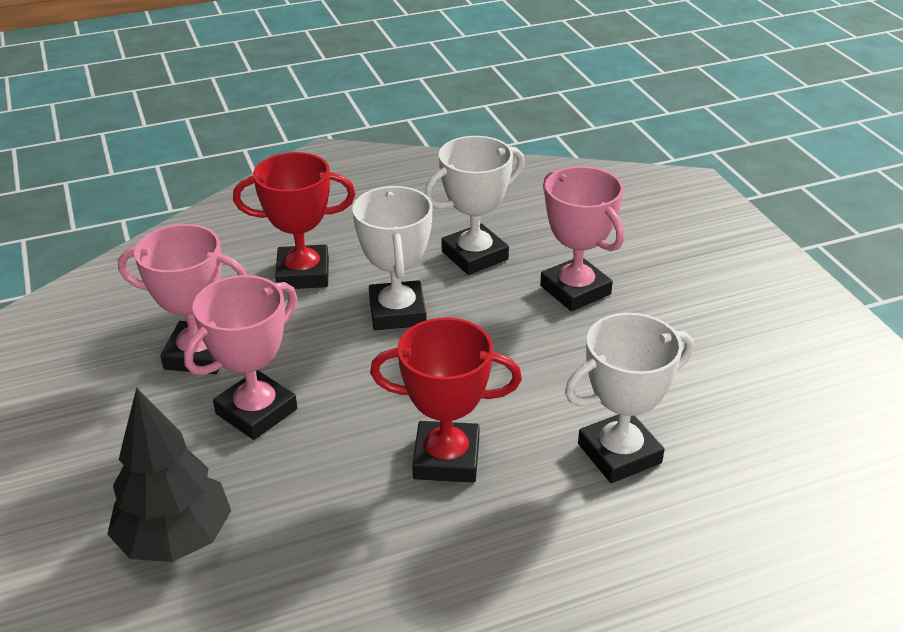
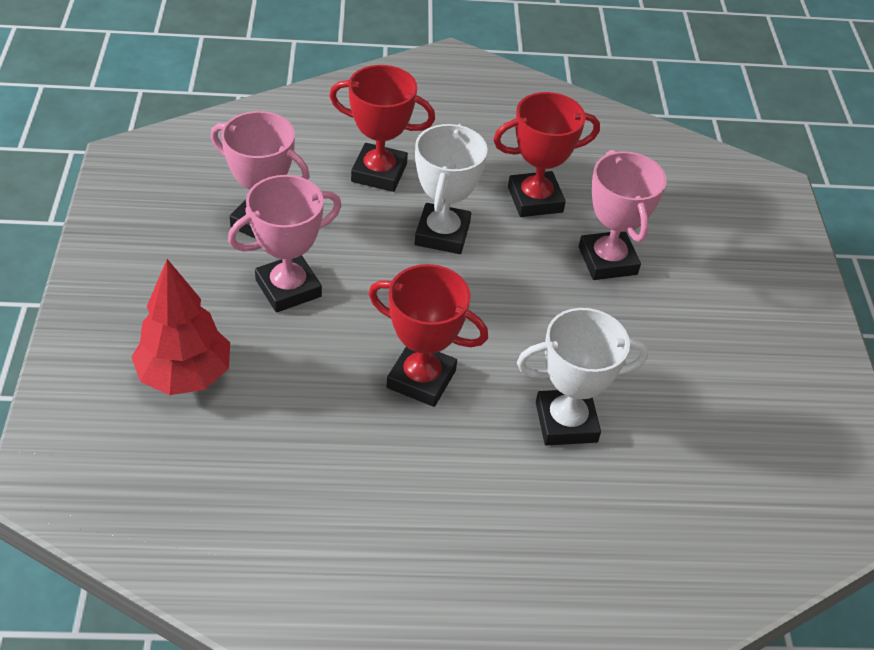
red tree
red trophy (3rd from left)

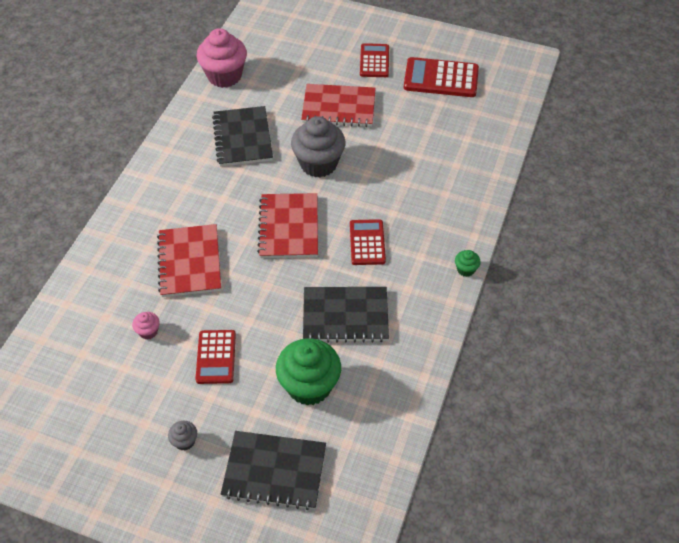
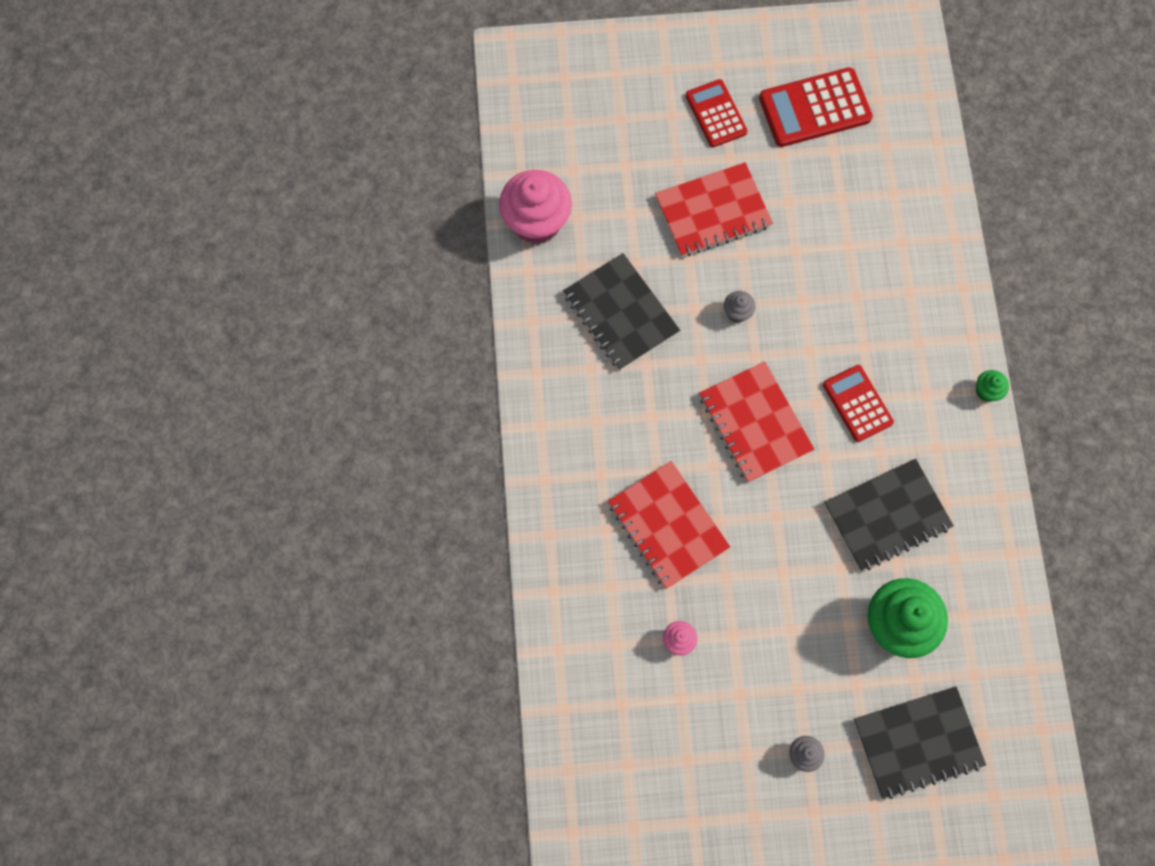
red calculator (1st from left in the first image)
grey cupcake (1st from left)

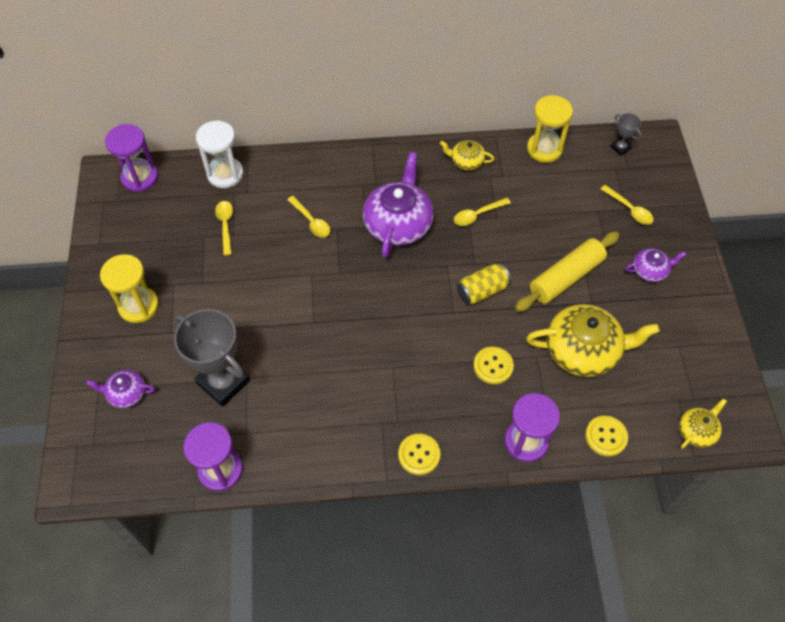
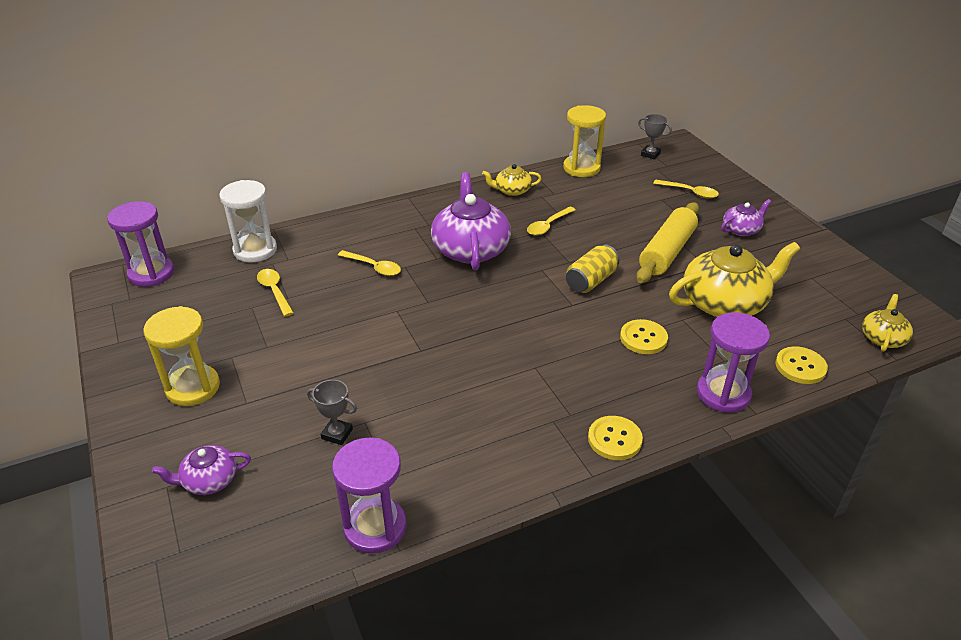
grey trophy (1st from left)

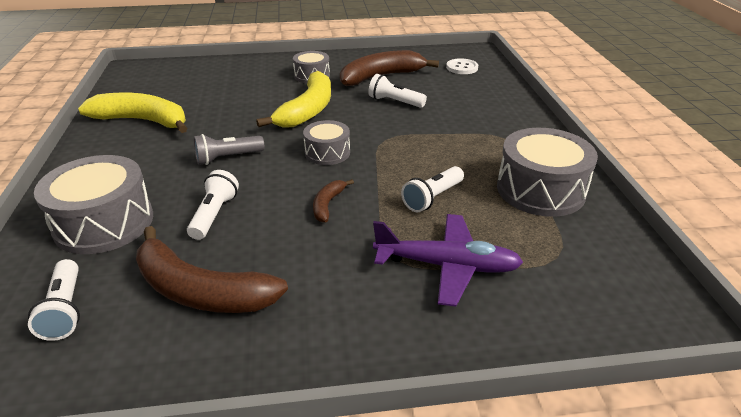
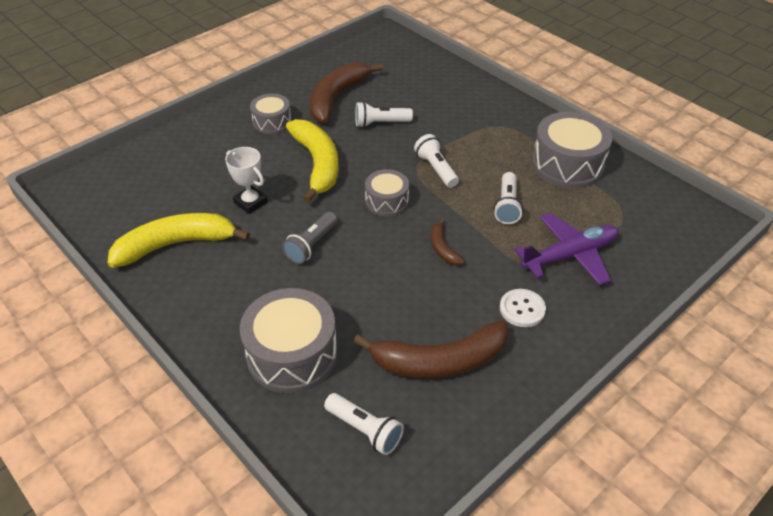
white trophy
white flashlight (3rd from left)
white button

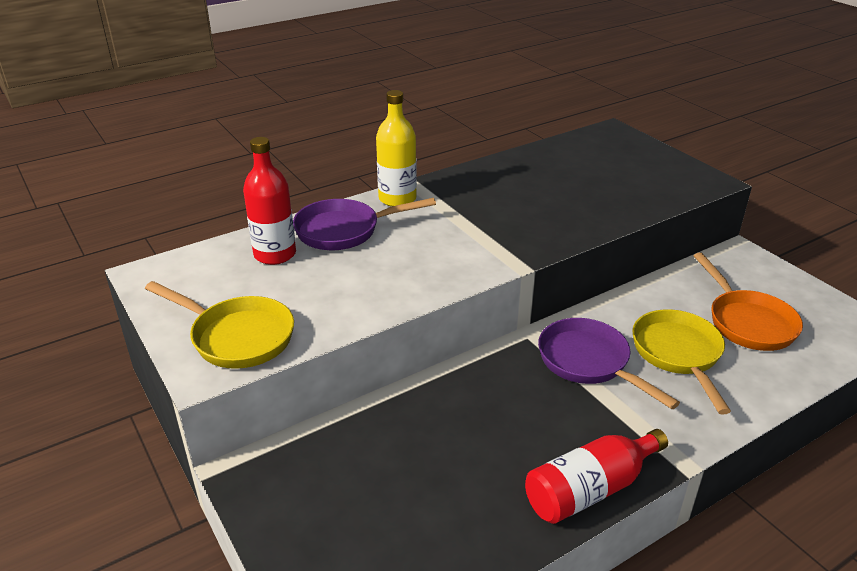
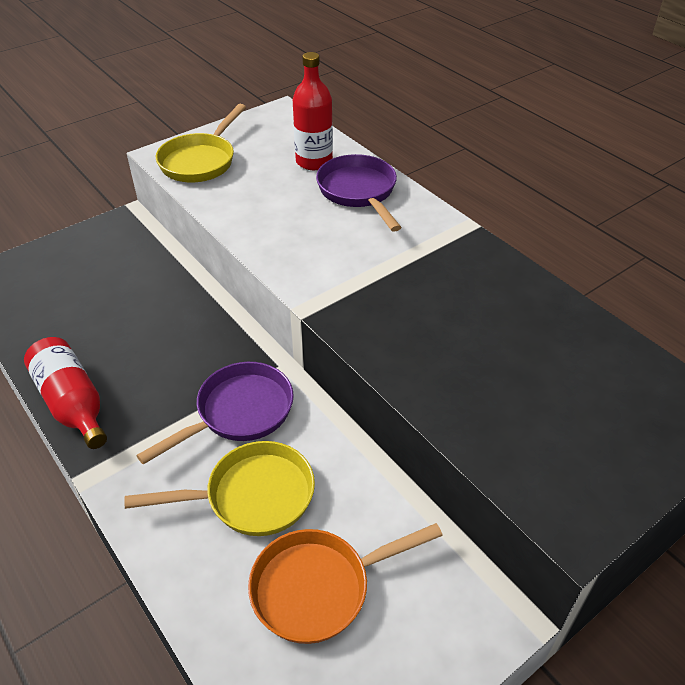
yellow bottle

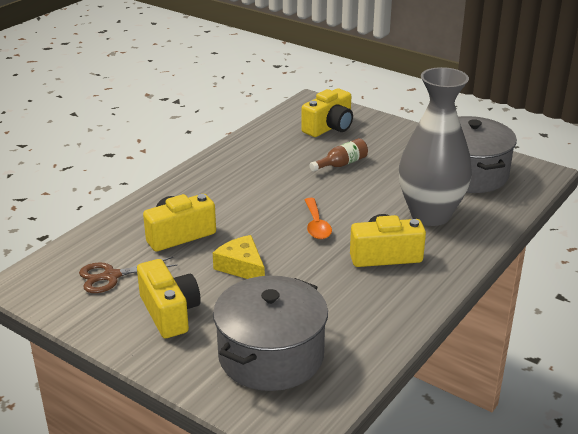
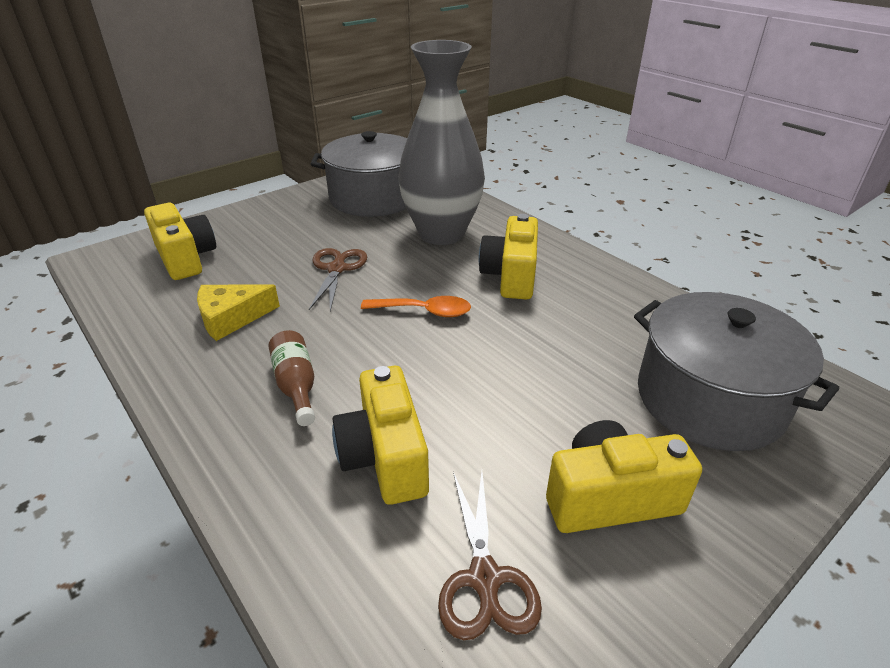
brown scissors (1st from left)
yellow cheese
brown bottle

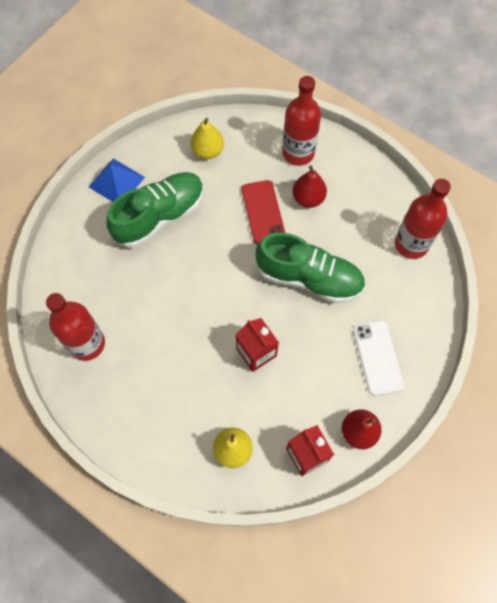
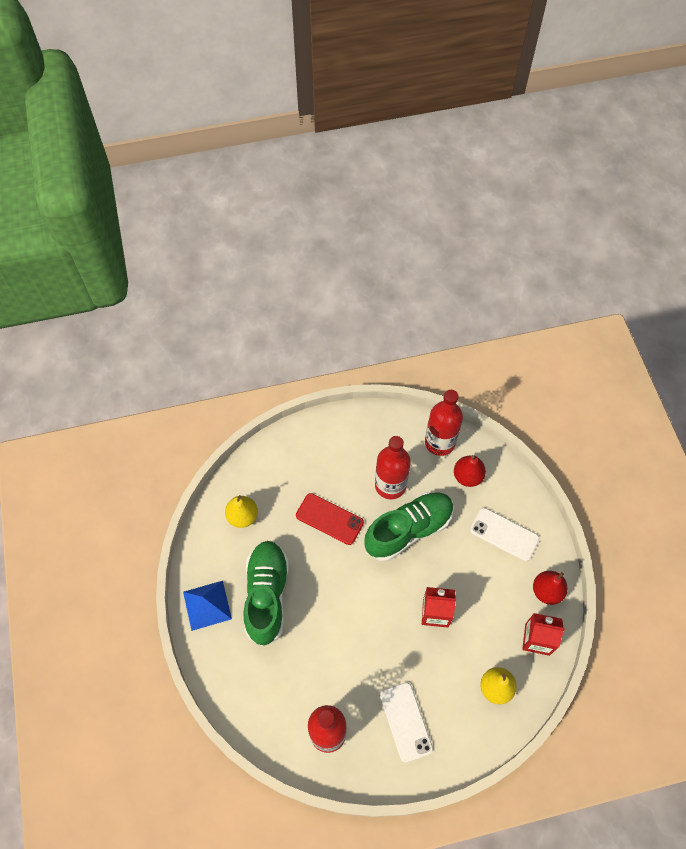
white phone (1st from left)
red bottle (2nd from left)
red pear (1st from left)

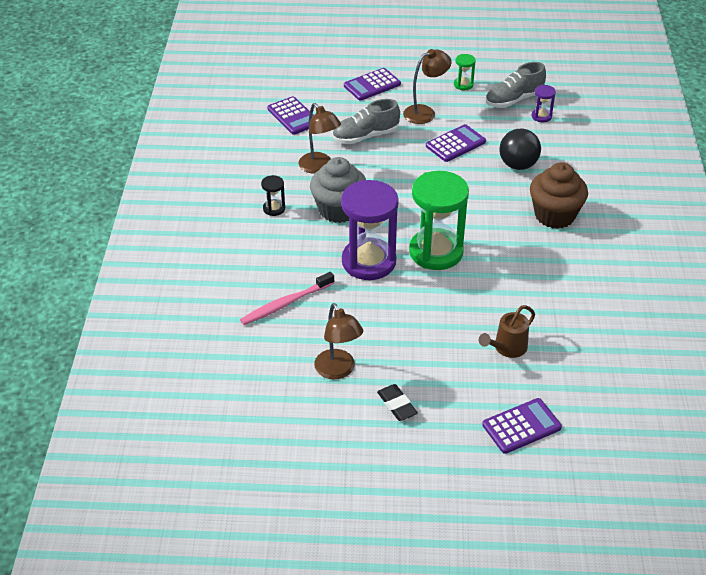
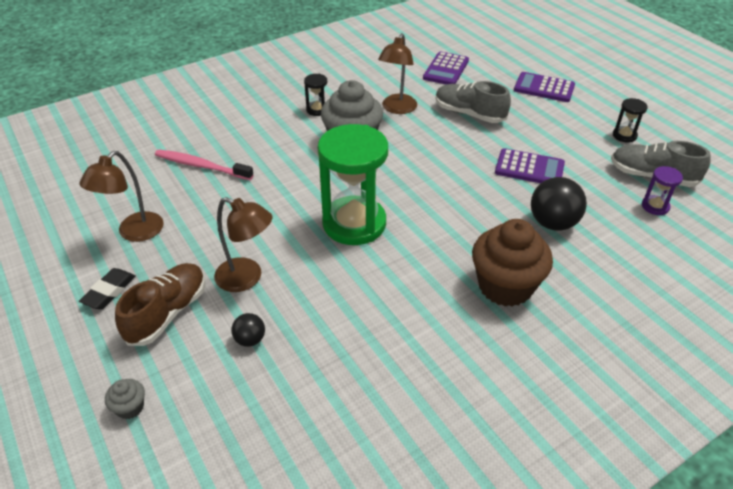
purple hourglass (1st from left in the first image)
brown shoe
brown lamp (2nd from left)
black ball (1st from left)
grey cupcake (1st from left)
black hourglass (2nd from left)

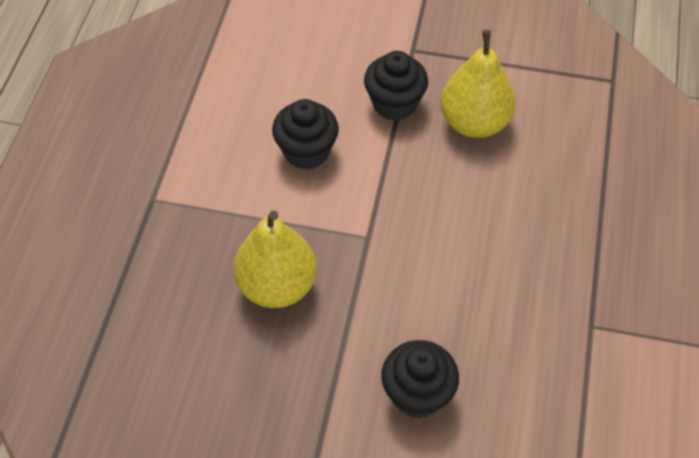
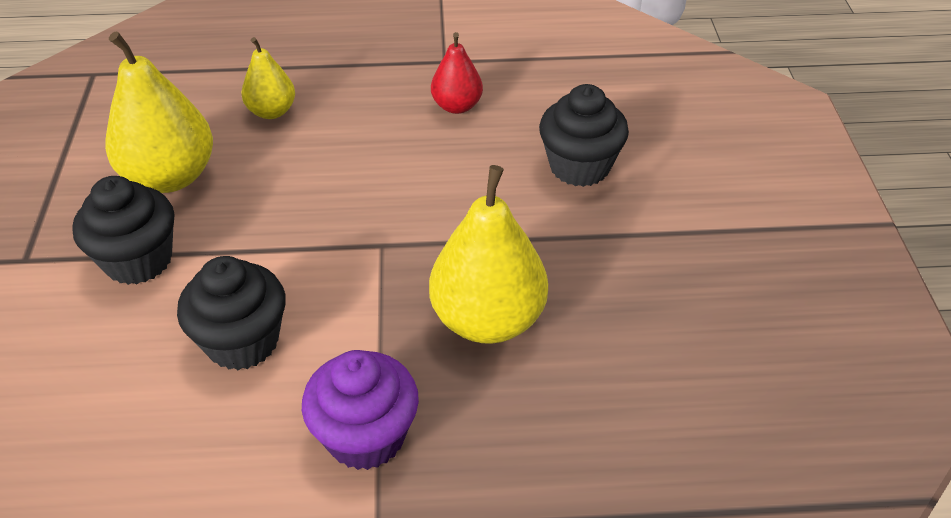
yellow pear (2nd from left)
purple cupcake
red pear

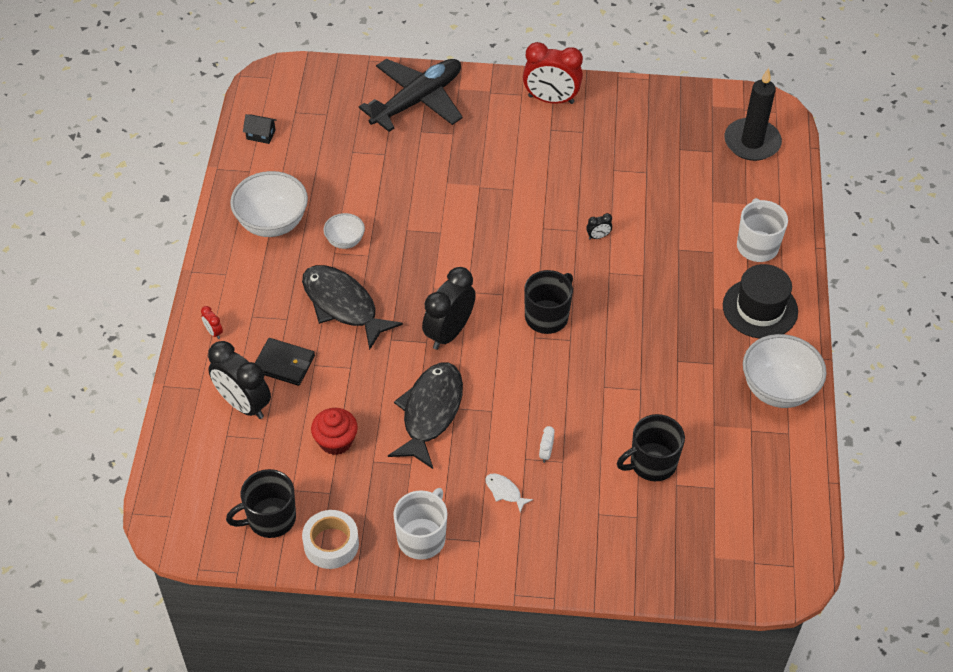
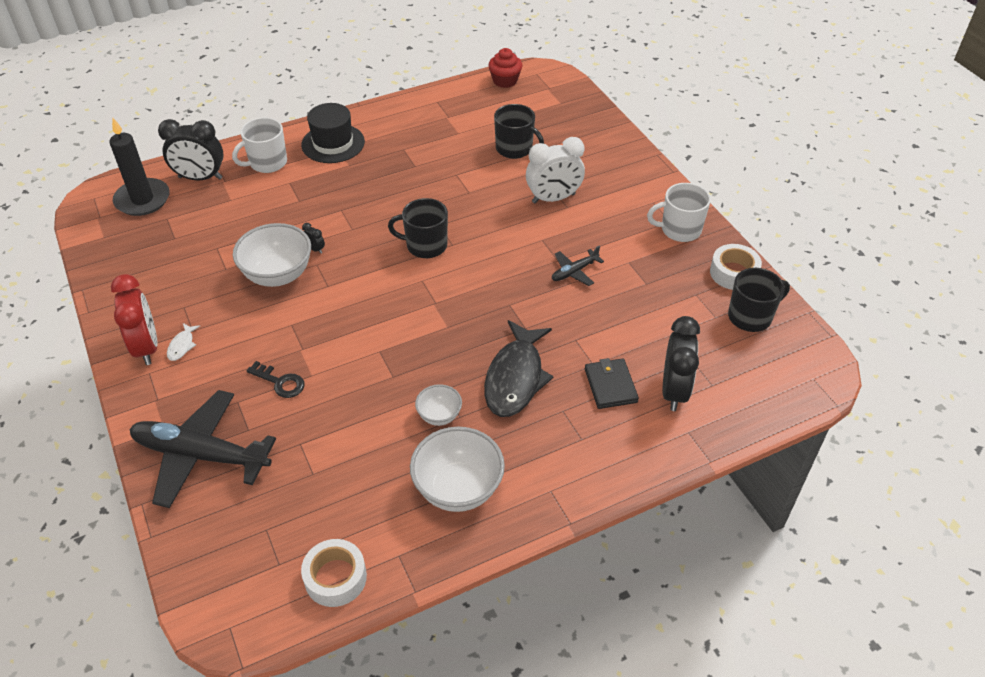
red clock (1st from left in the first image)
black key
red cupcake
black clock (1st from left)
white fish
white bowl (1st from left)
white tape (1st from left)
black plane (2nd from left)
black mug (3rd from left)
white clock

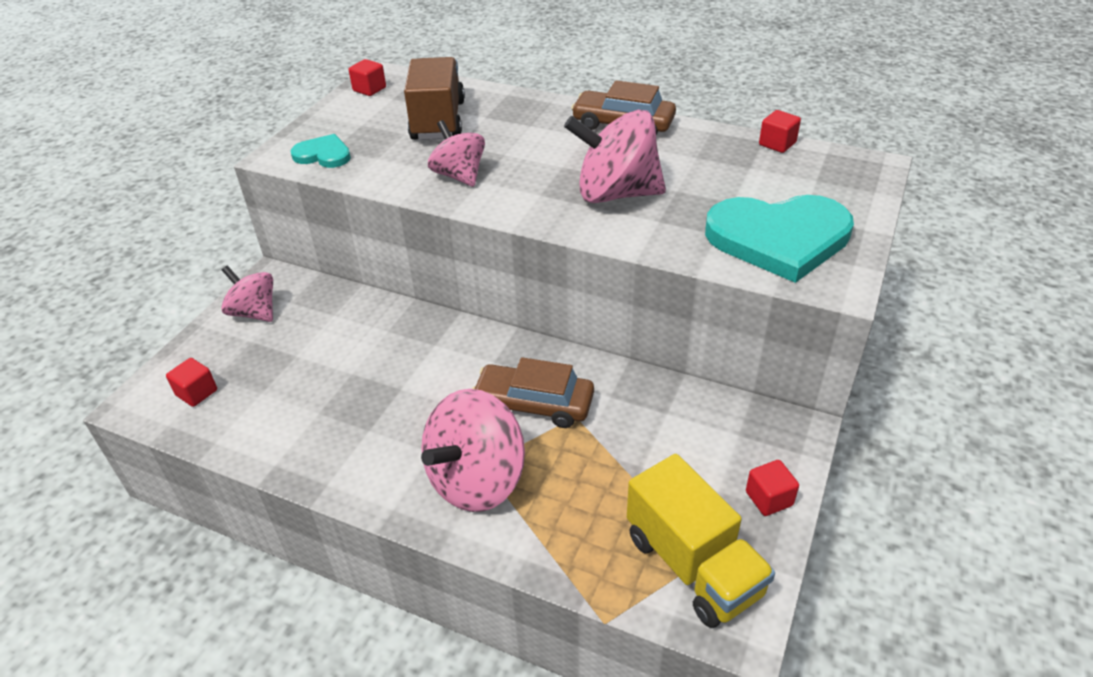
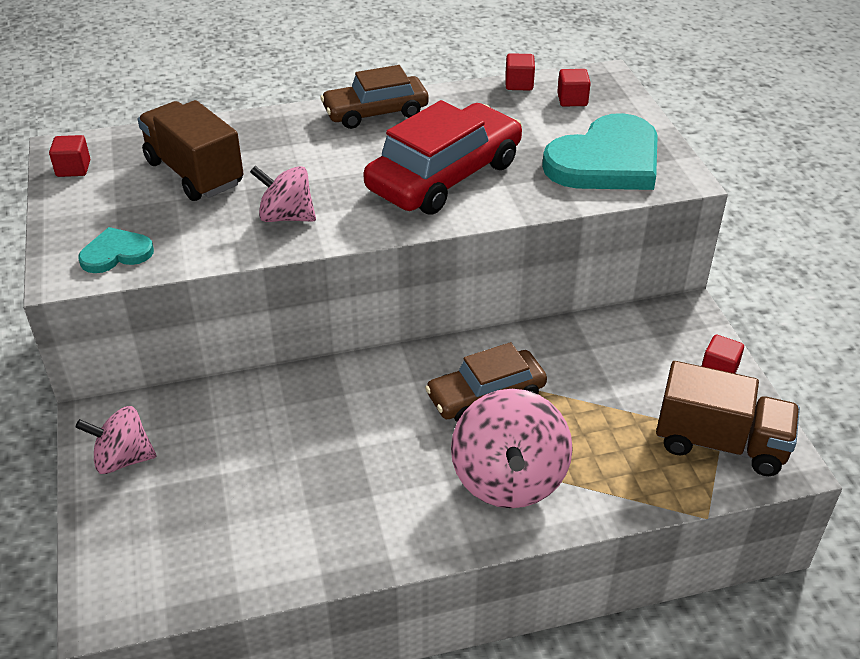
red cube (3rd from left)
red car
brown truck (2nd from left)

